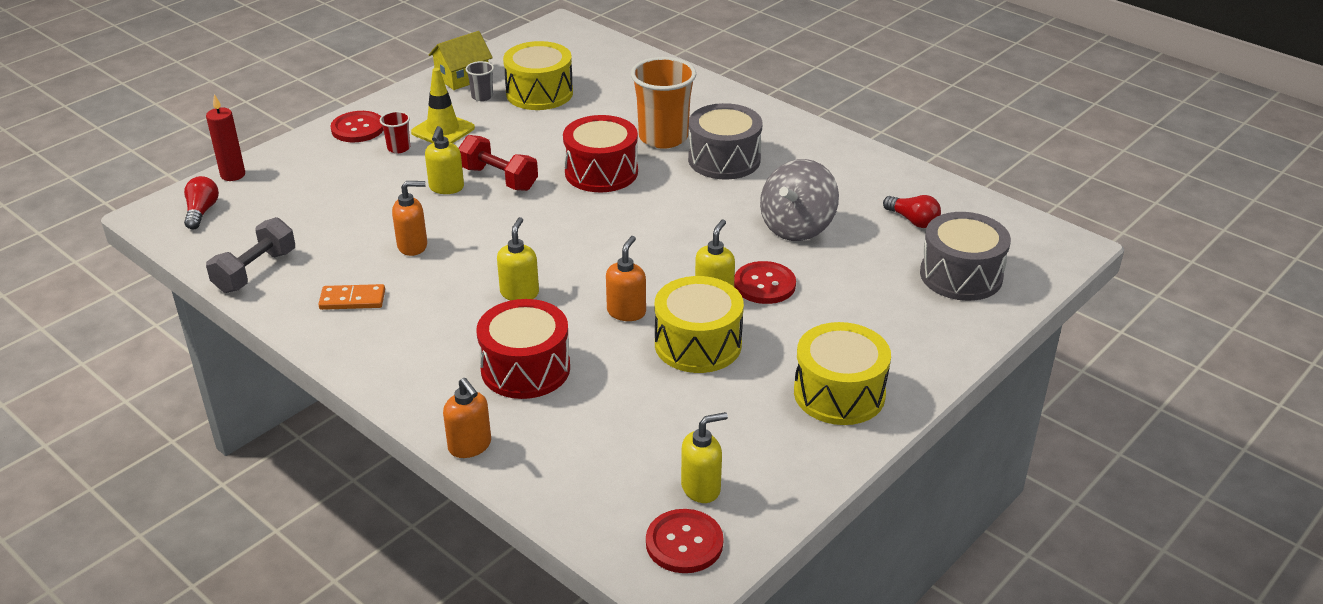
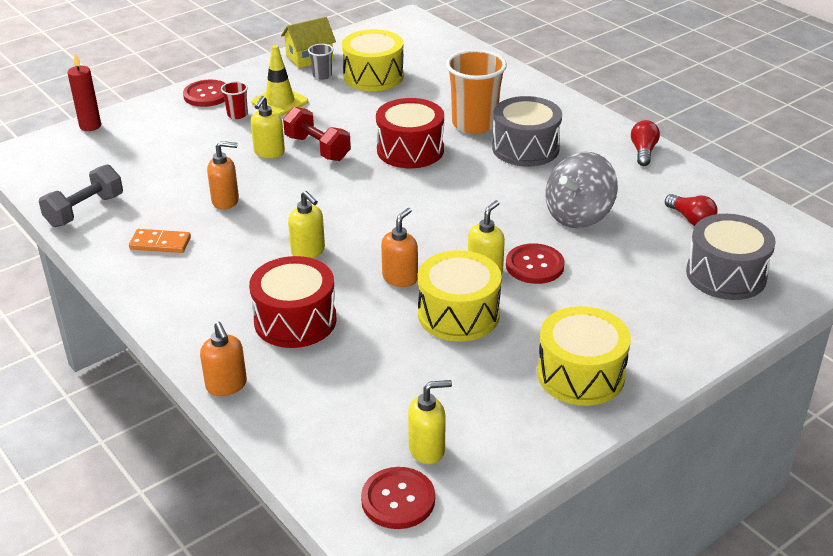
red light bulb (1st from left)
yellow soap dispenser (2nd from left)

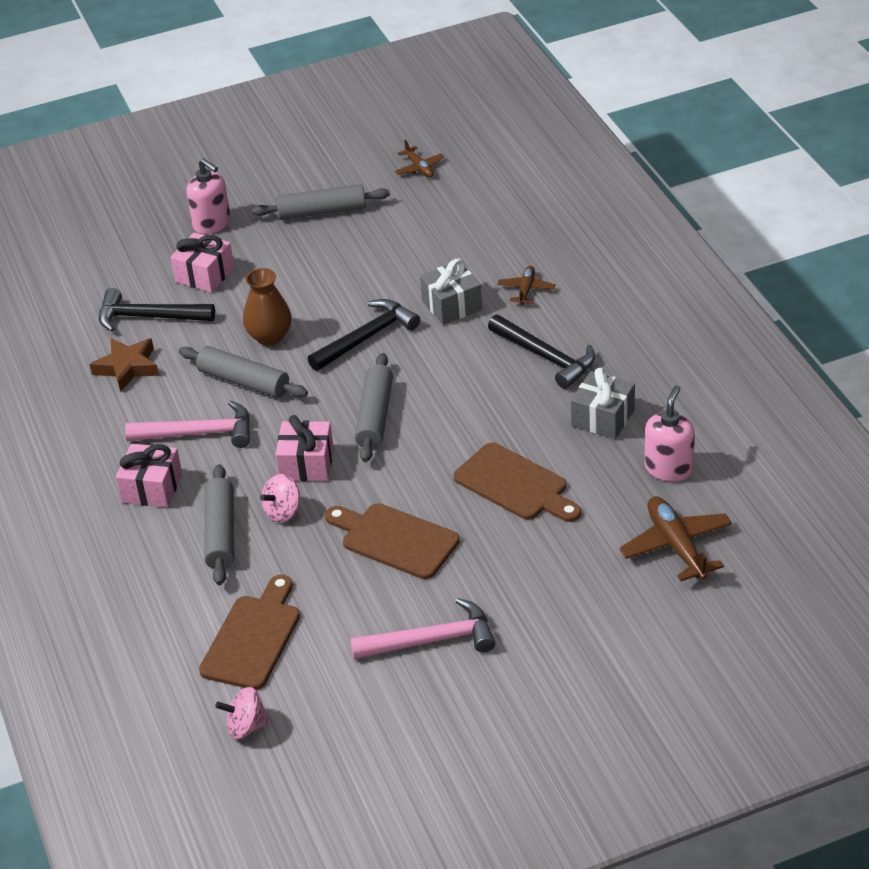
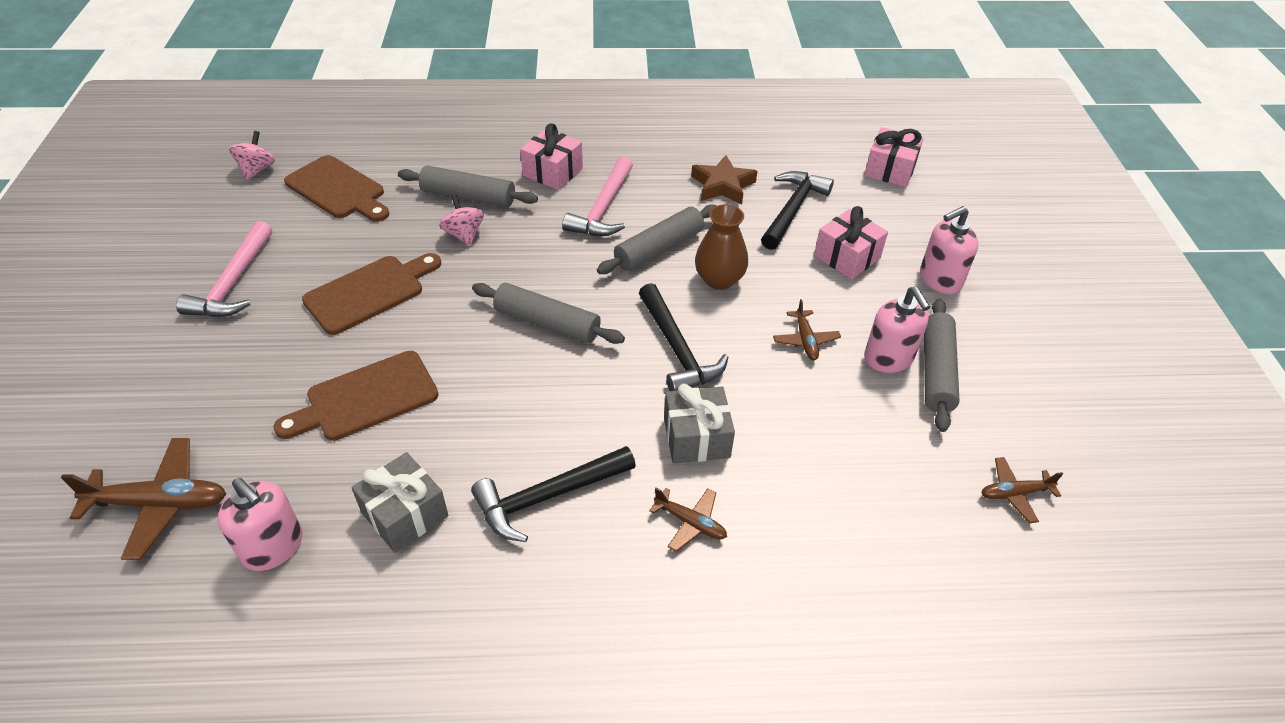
brown plane (3rd from left)
pink soap dispenser (2nd from left)
pink gift (3rd from left)

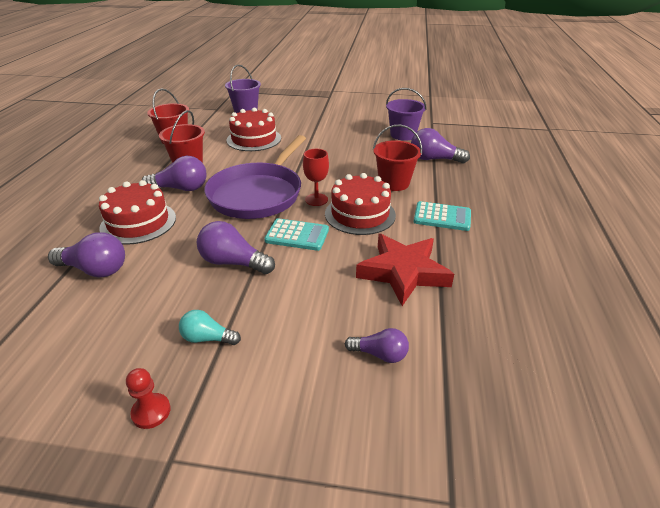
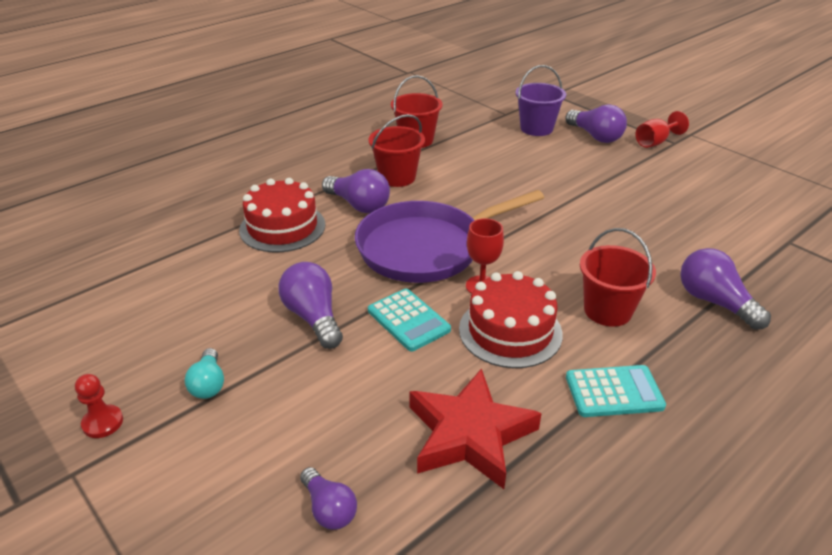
red cake (2nd from left in the first image)
purple bucket (2nd from left in the first image)
red goblet (2nd from left)
purple light bulb (4th from left)
turquoise light bulb
turquoise calculator (2nd from left)

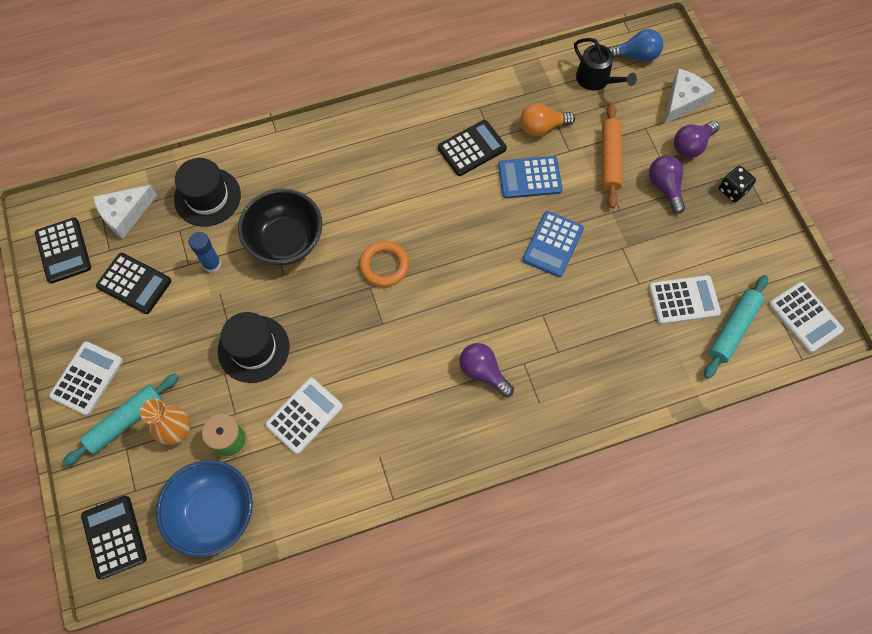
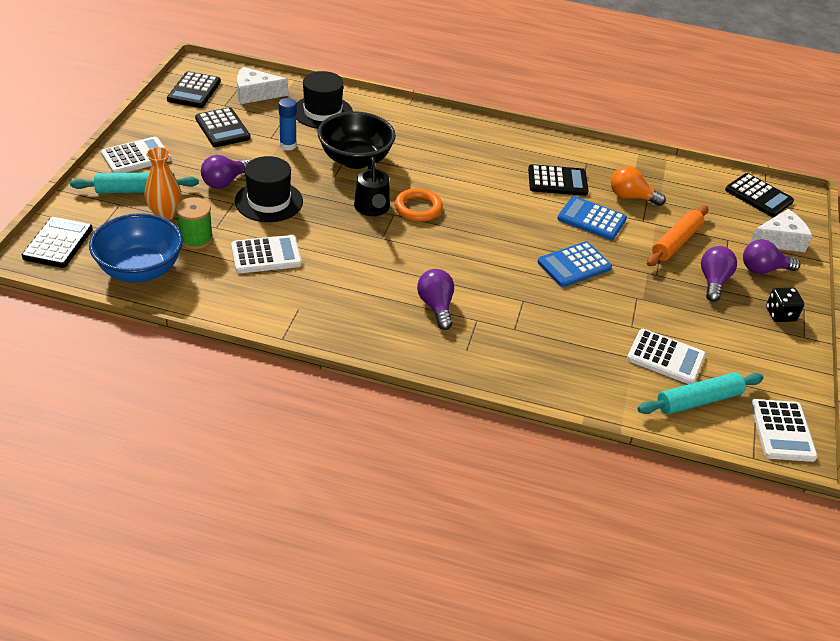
purple light bulb (1st from left)
black watering can
black calculator (5th from left)

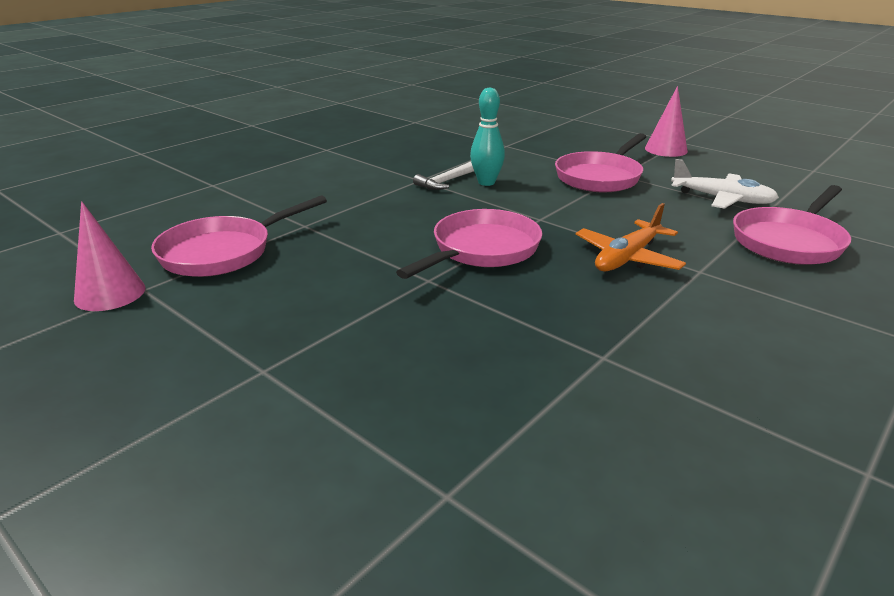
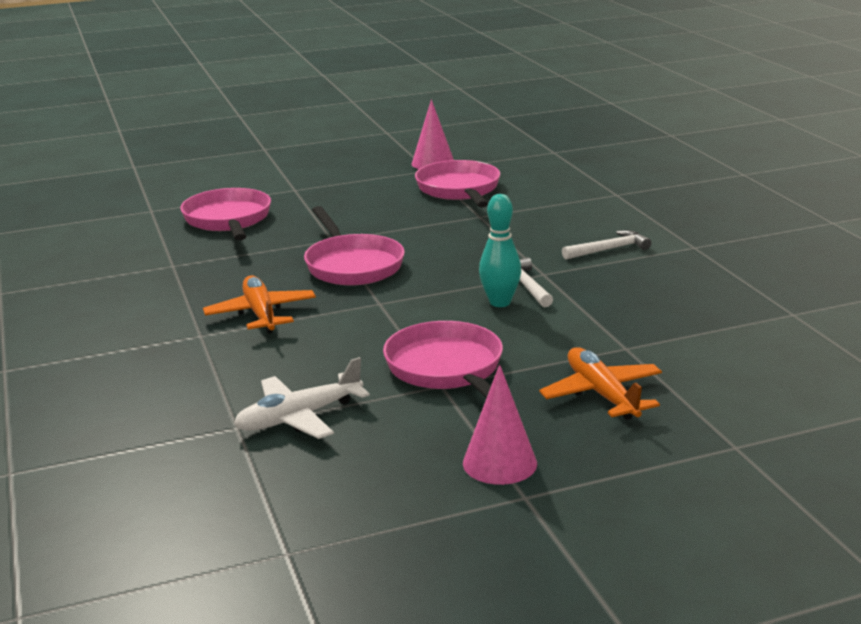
orange plane (2nd from left)
white hammer (2nd from left)
pink pan (1st from left)

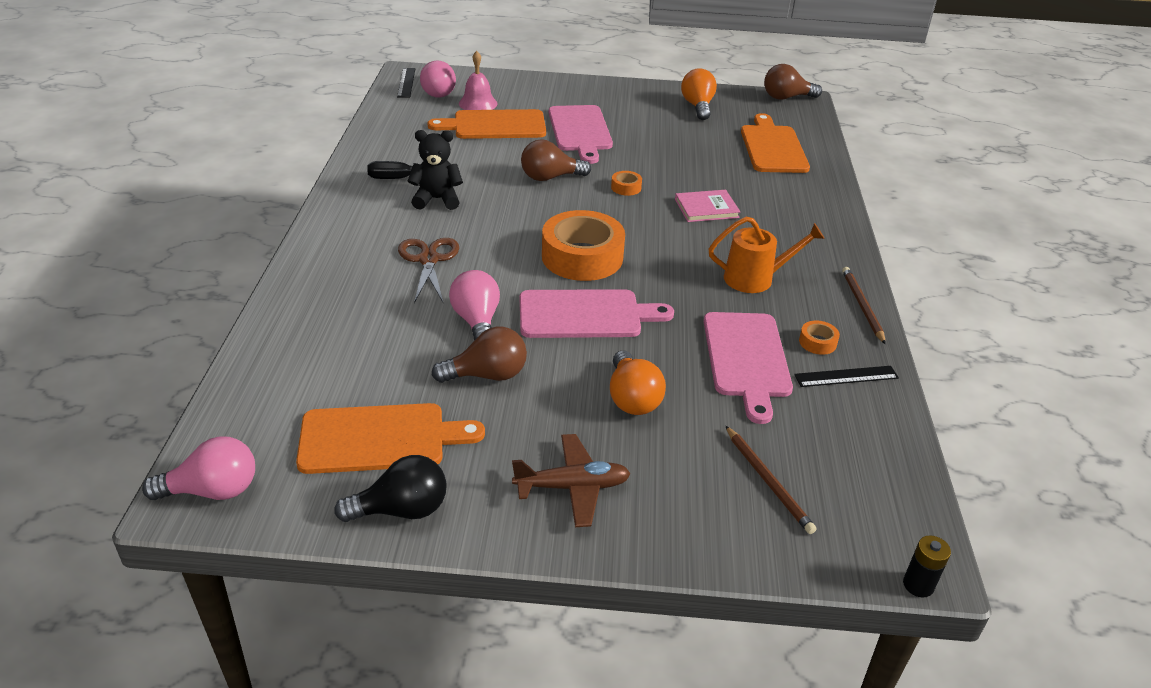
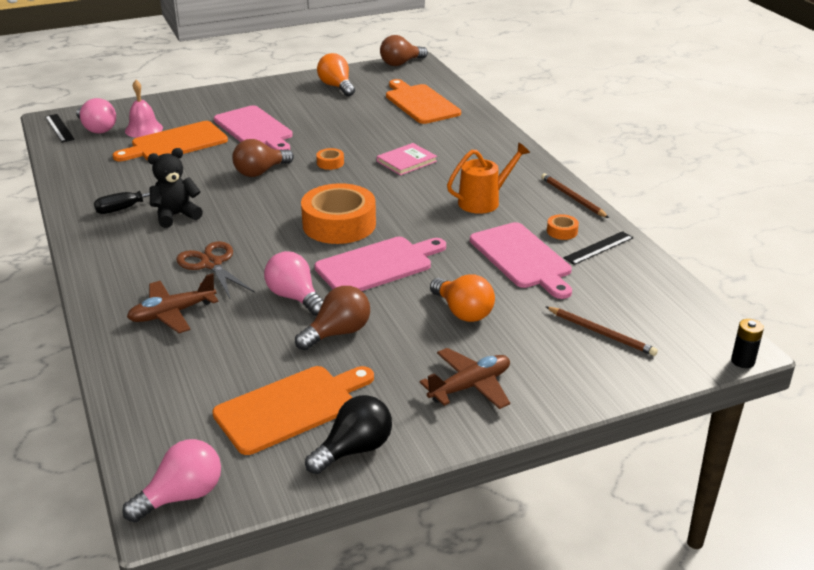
brown plane (1st from left)

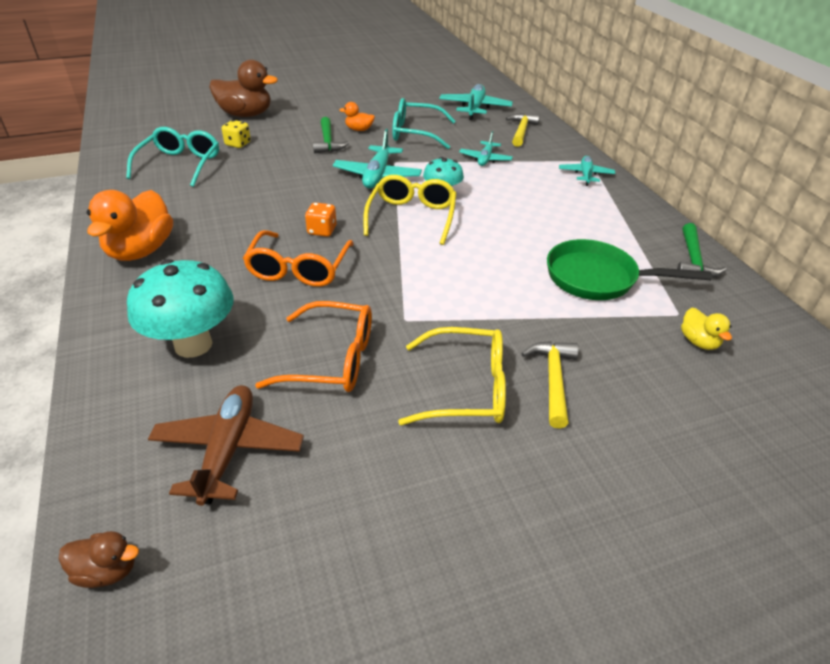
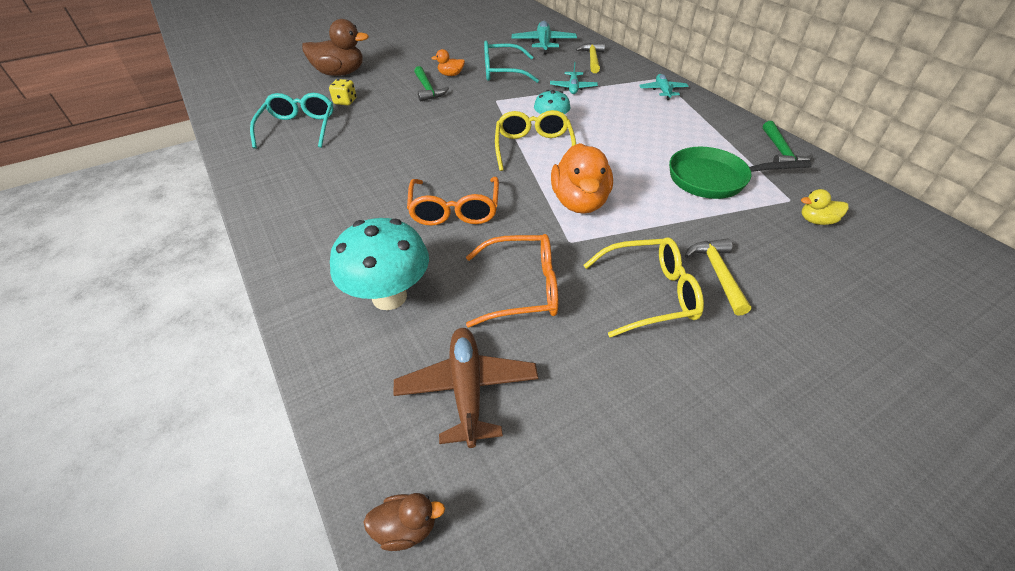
orange dice
turquoise plane (1st from left in the first image)
orange duck (2nd from left)
yellow duck

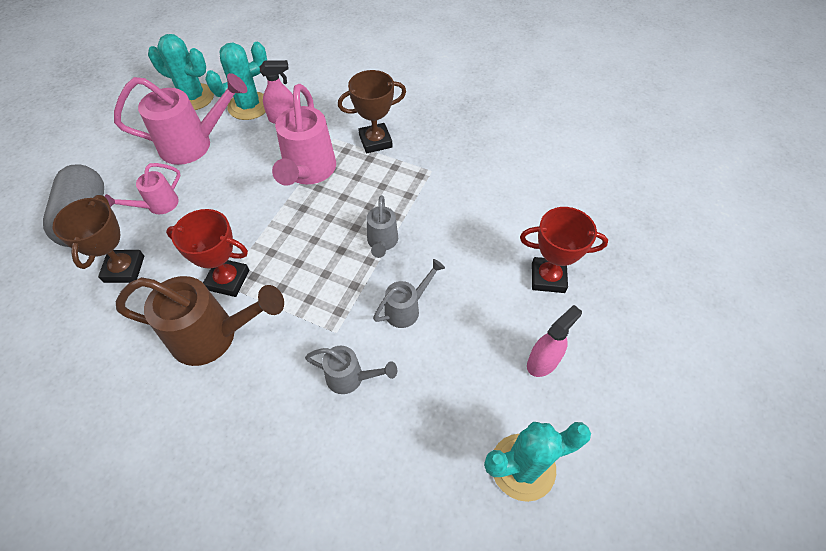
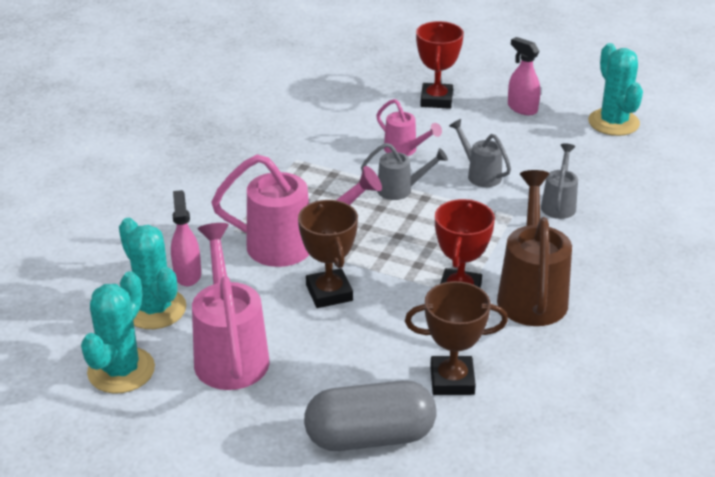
pink watering can (3rd from left)
brown trophy (1st from left)

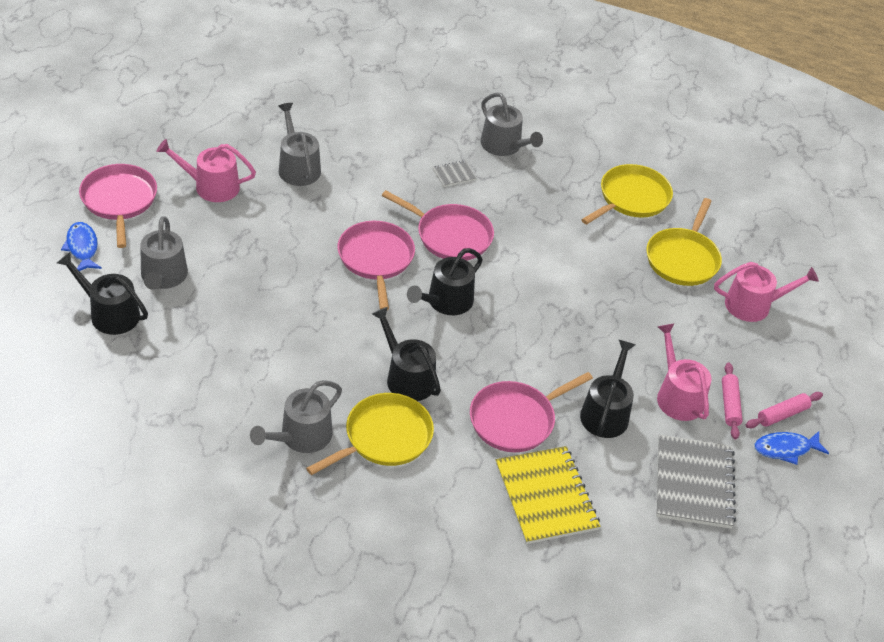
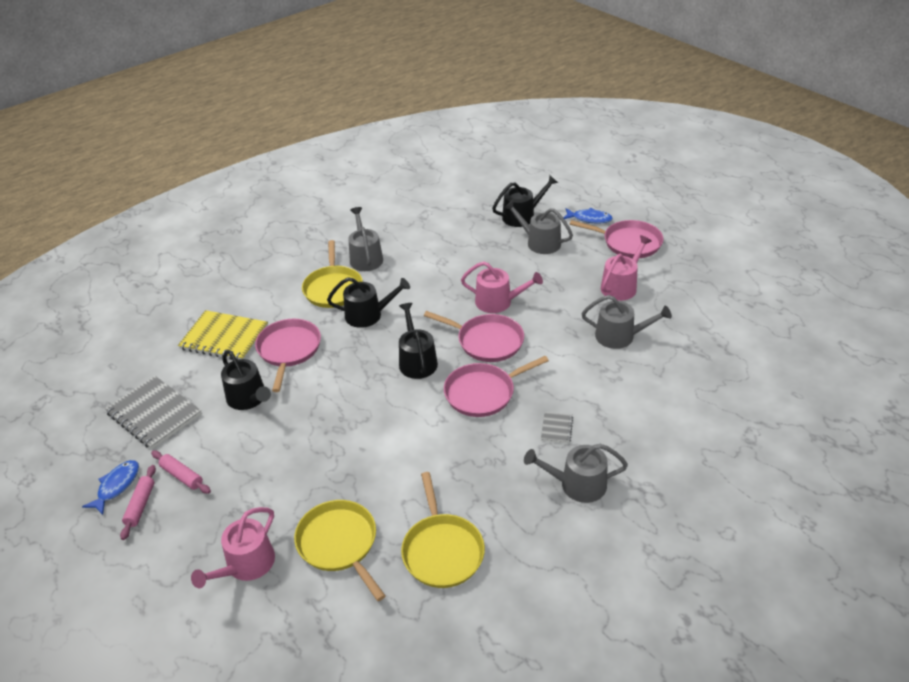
pink watering can (2nd from left)

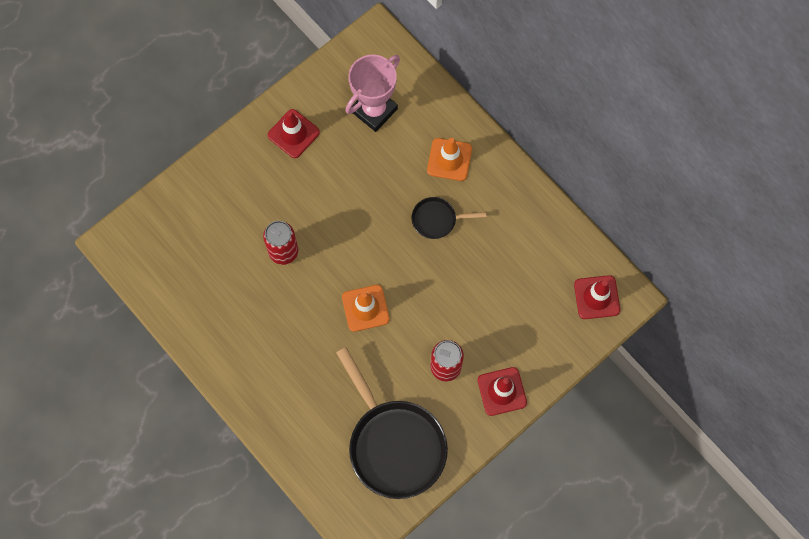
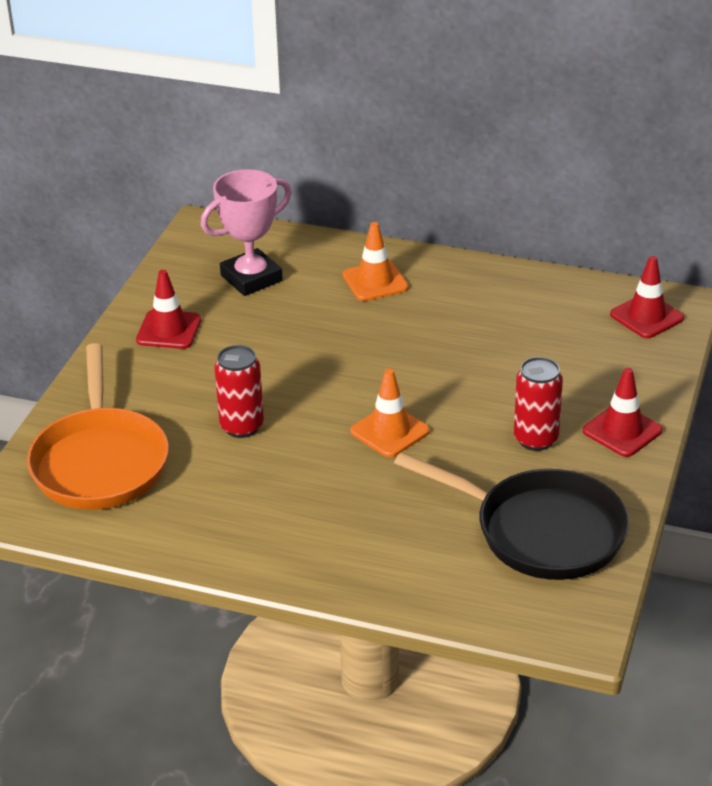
black pan (2nd from left in the first image)
orange pan
pink trophy

